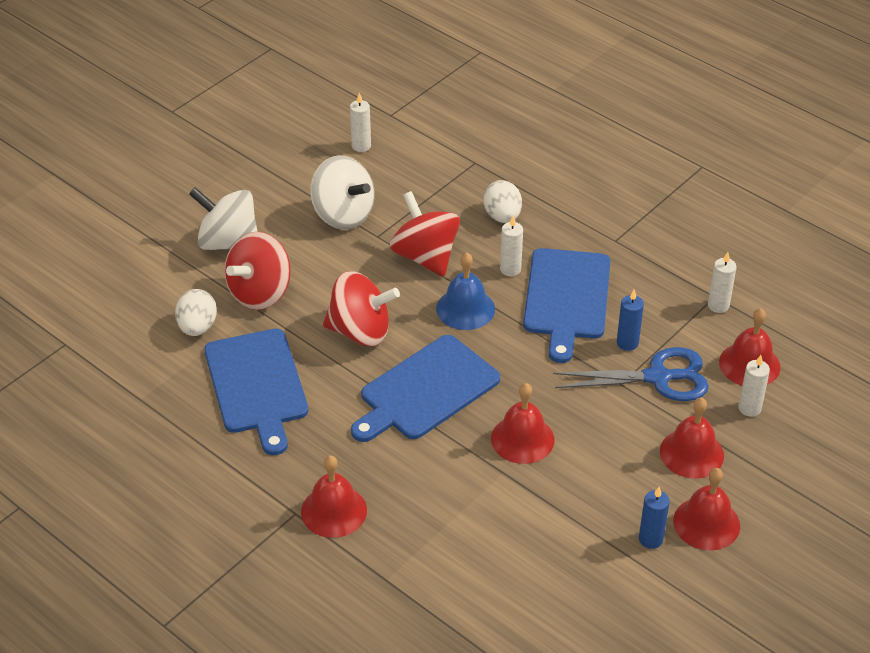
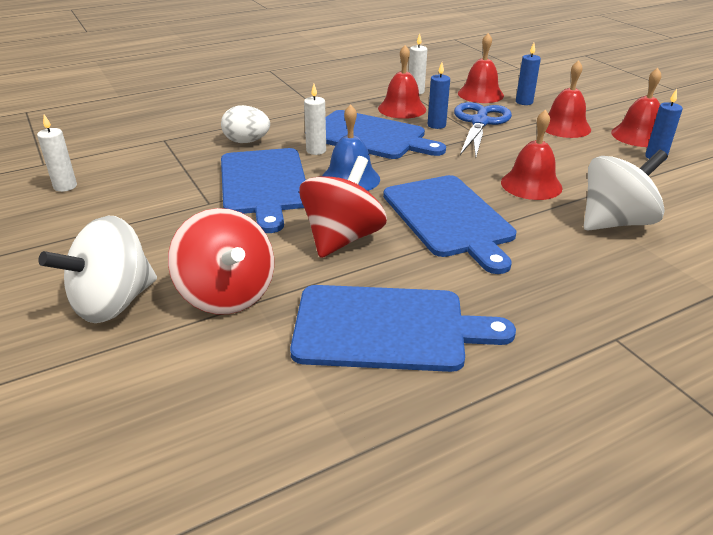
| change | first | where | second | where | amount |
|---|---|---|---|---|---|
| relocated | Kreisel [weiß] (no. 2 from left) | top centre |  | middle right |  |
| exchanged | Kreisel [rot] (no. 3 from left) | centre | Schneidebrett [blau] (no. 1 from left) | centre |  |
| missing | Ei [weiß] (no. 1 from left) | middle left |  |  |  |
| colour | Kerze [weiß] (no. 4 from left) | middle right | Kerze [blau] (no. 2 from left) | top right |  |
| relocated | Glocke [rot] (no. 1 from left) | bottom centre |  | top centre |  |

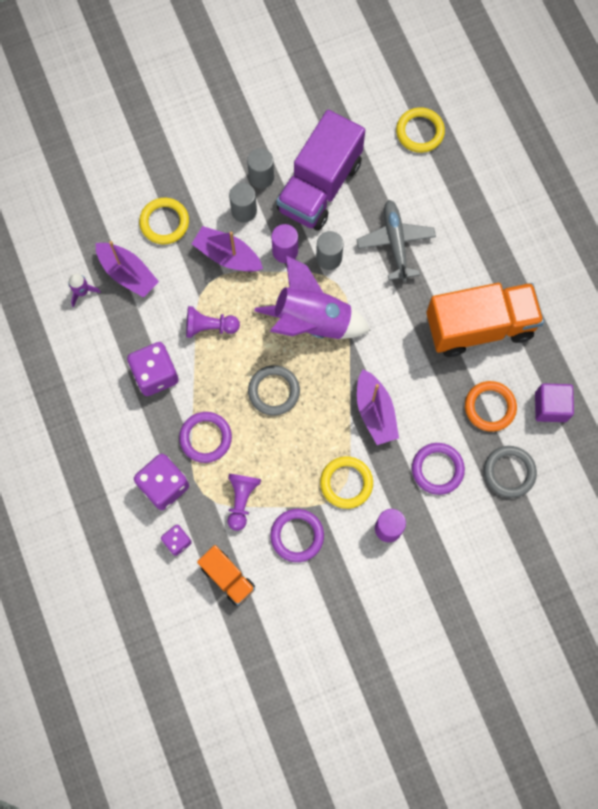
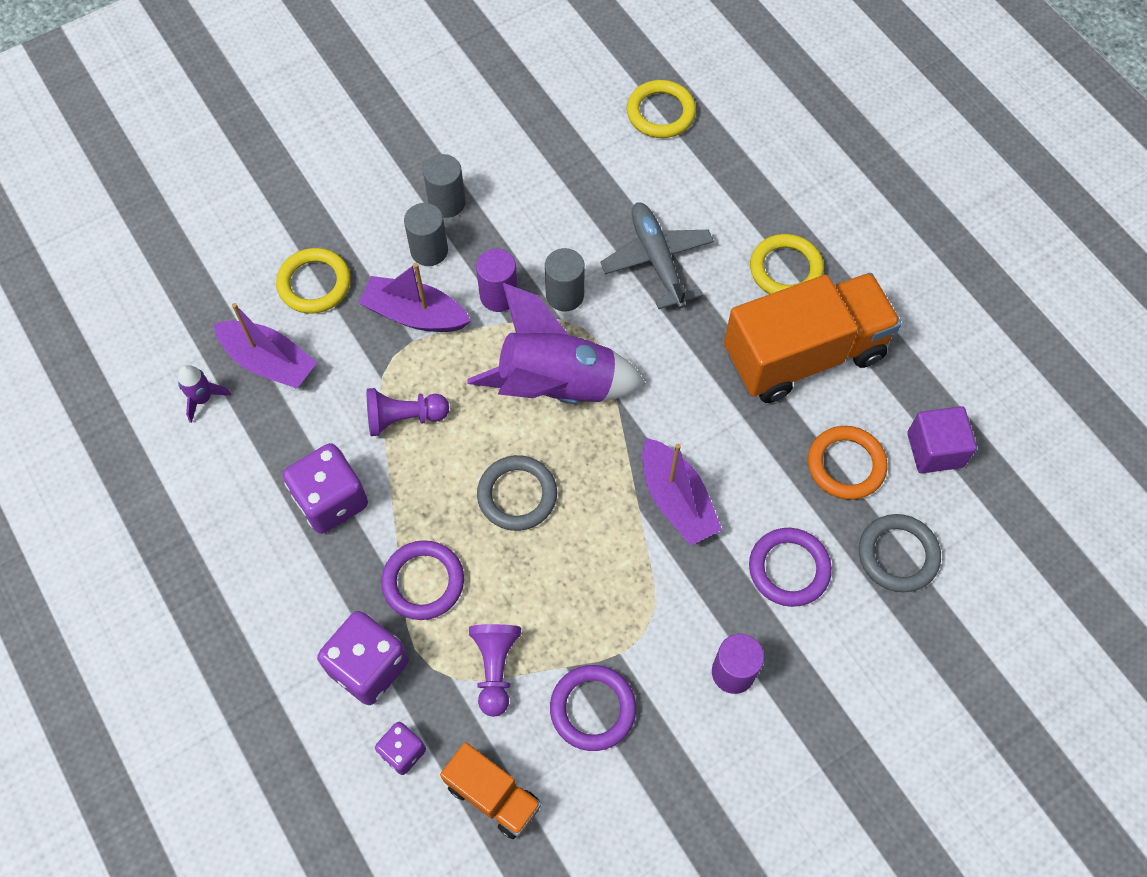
| change | first | where | second | where | amount |
|---|---|---|---|---|---|
| missing | Lastwagen [lila] | top centre |  |  |  |
| relocated | Ring [gelb] (no. 2 from left in the first image) | centre | Ring [gelb] (no. 3 from left) | top right |  |

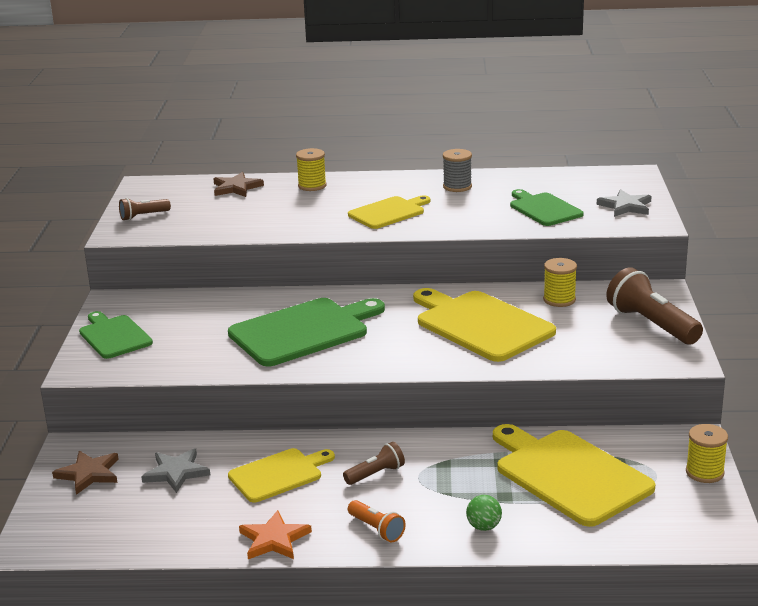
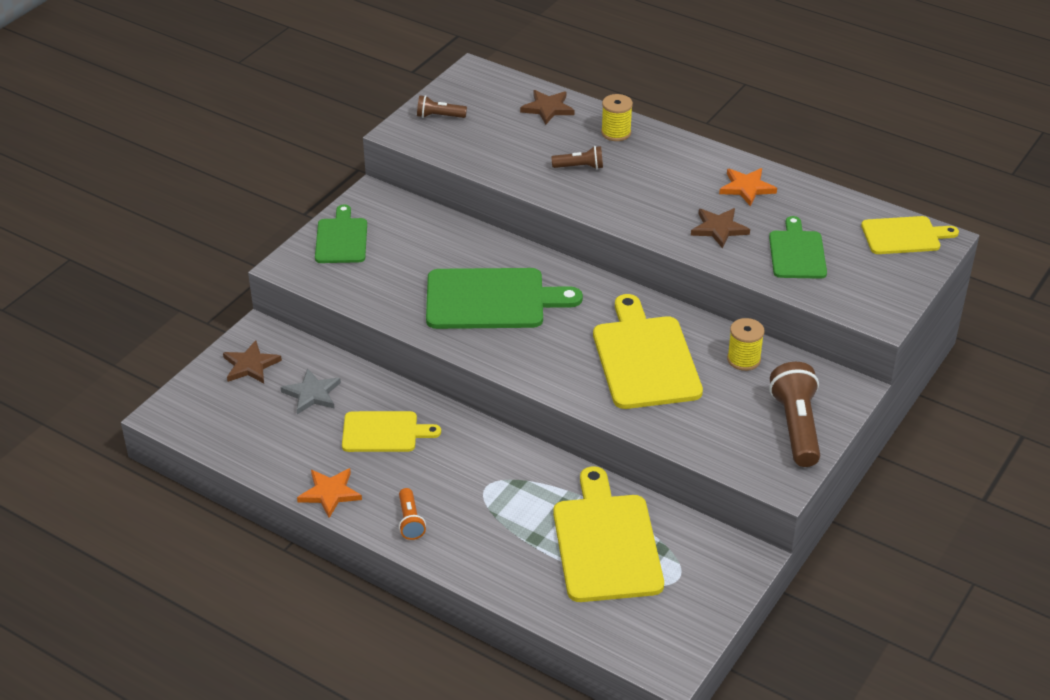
| change | first | where | second | where | amount |
|---|---|---|---|---|---|
| exchanged | Garnrolle [grau] | top centre | Stern [orange] (no. 2 from left) | top right |  |
| missing | Stern [grau] (no. 2 from left) | middle right |  |  |  |
| relocated | Schneidebrett [gelb] (no. 2 from left in the first image) | centre | Schneidebrett [gelb] (no. 4 from left) | middle right |  |
| missing | Garnrolle [gelb] (no. 3 from left) | bottom right |  |  |  |
| relocated | Taschenlampe [braun] (no. 2 from left) | bottom centre |  | top centre |  |
| missing | Ball [grün] | bottom centre |  |  |  |
| appeared |  |  | Stern [braun] (no. 3 from left) | top right |  |

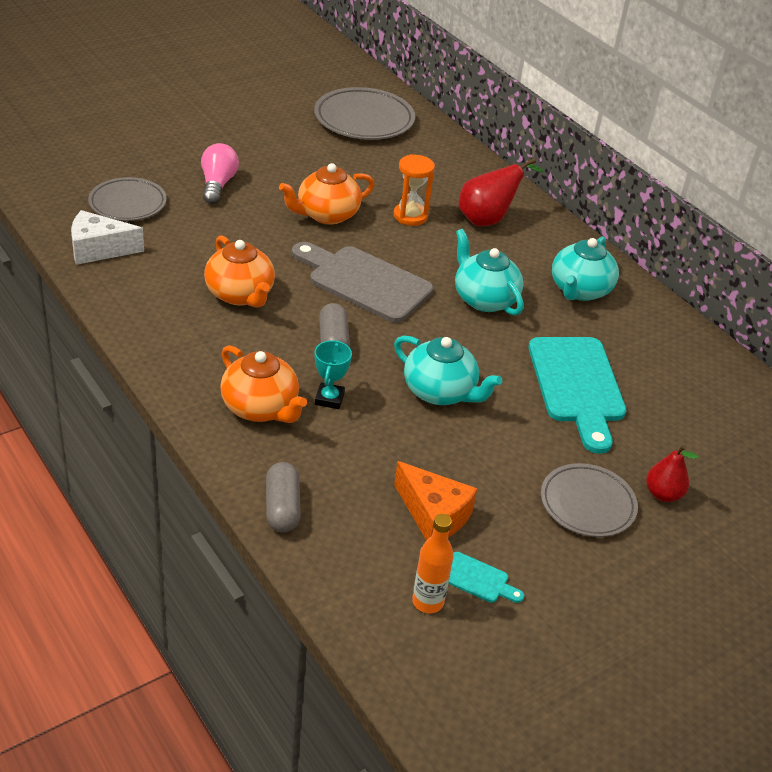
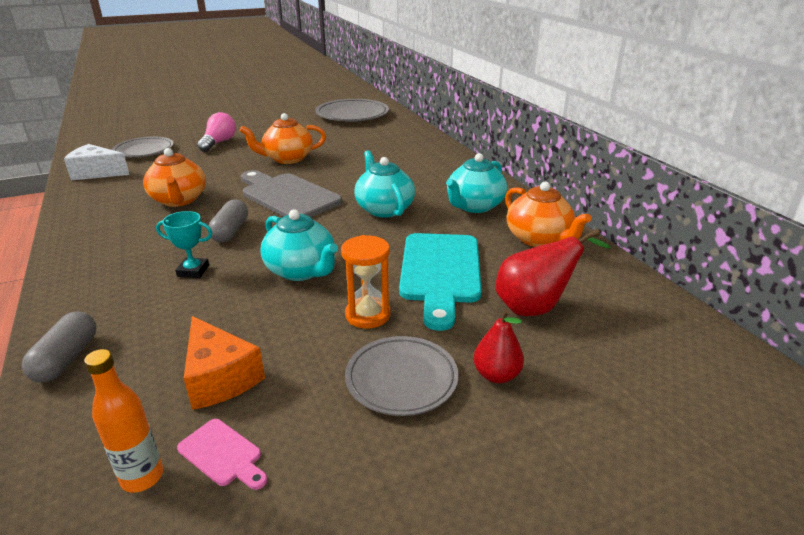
| change | first | where | second | where | amount |
|---|---|---|---|---|---|
| relocated | Sanduhr [orange] | top centre |  | centre |  |
| relocated | Birne [rot] (no. 1 from left in the first image) | top centre | Birne [rot] (no. 2 from left) | middle right |  |
| spun | Pokal [türkis] | centre |  | middle left | 75 degrees clockwise |
| relocated | Teekanne [orange] (no. 2 from left in the first image) | centre | Teekanne [orange] (no. 3 from left) | middle right |  |
| colour | Schneidebrett [türkis] (no. 1 from left) | bottom centre | Schneidebrett [rosa] | bottom left |  |

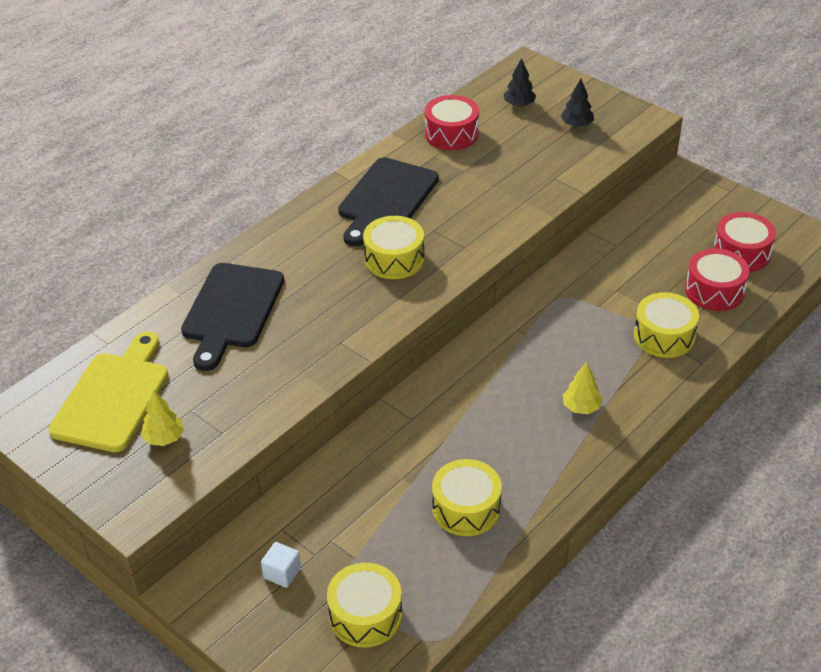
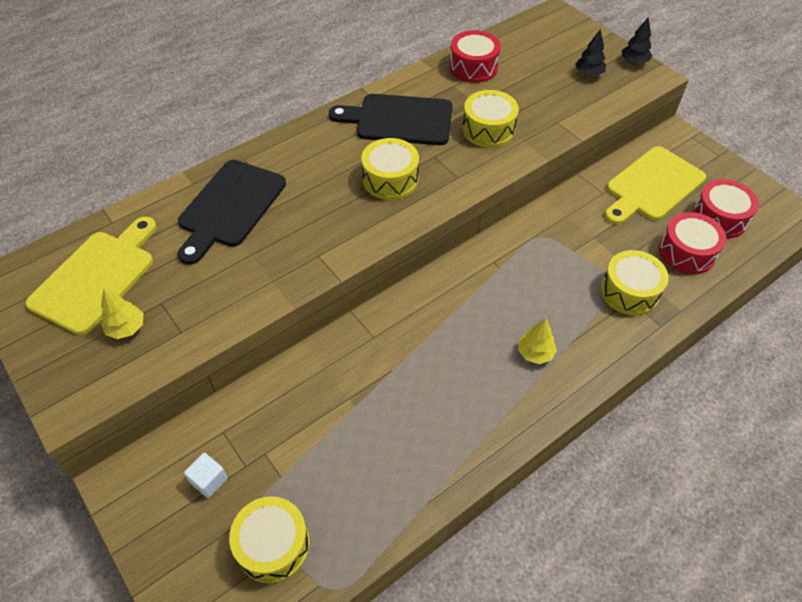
| change | first | where | second | where | amount |
|---|---|---|---|---|---|
| relocated | Baum [schwarz] (no. 1 from left in the first image) | top centre | Baum [schwarz] (no. 2 from left) | top right |  |
| spun | Schneidebrett [schwarz] (no. 2 from left) | top centre |  | top centre | 60 degrees clockwise |
| relocated | Trommel [gelb] (no. 3 from left) | bottom centre |  | top centre |  |
| appeared |  |  | Schneidebrett [gelb] (no. 2 from left) | top right |  |

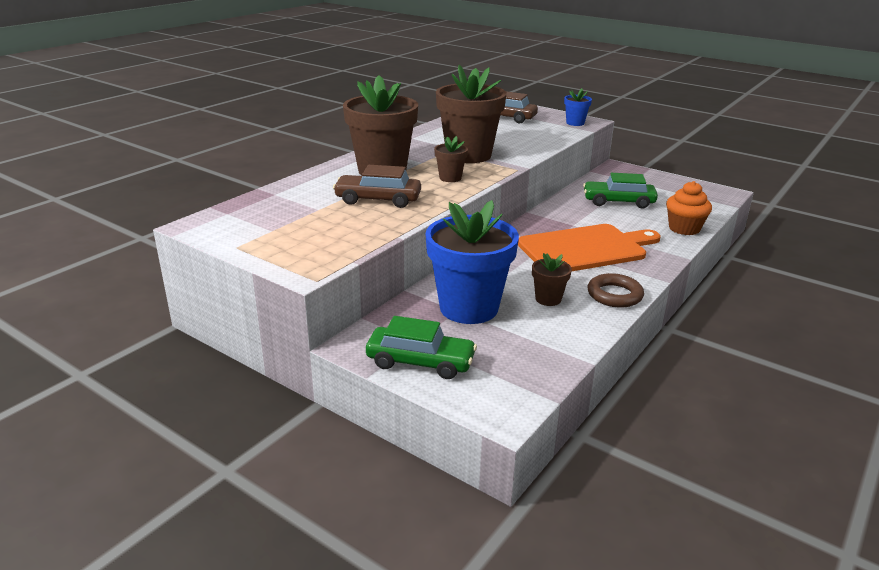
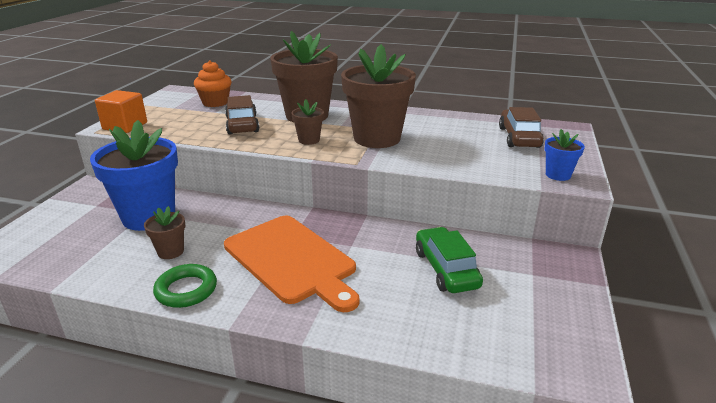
| change | first | where | second | where | amount |
|---|---|---|---|---|---|
| relocated | Muffin [orange] | middle right |  | top left |  |
| colour | Ring [braun] | middle right | Ring [grün] | bottom left |  |
| missing | Auto [grün] (no. 1 from left) | centre |  |  |  |
| appeared |  |  | Kubus [orange] | top left |  |

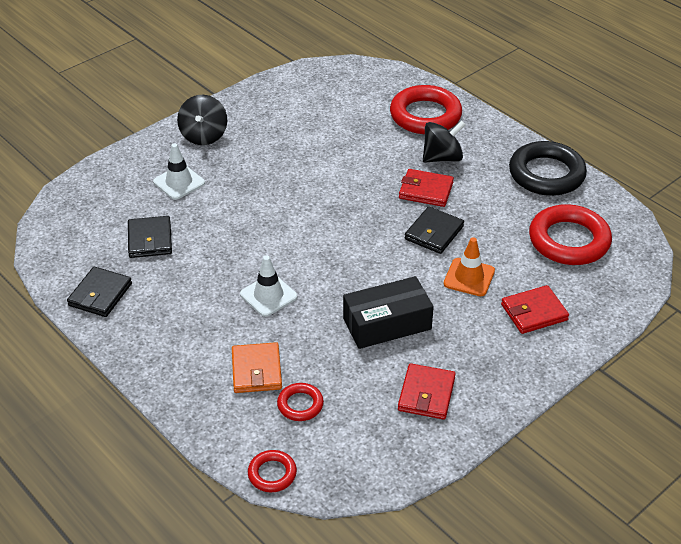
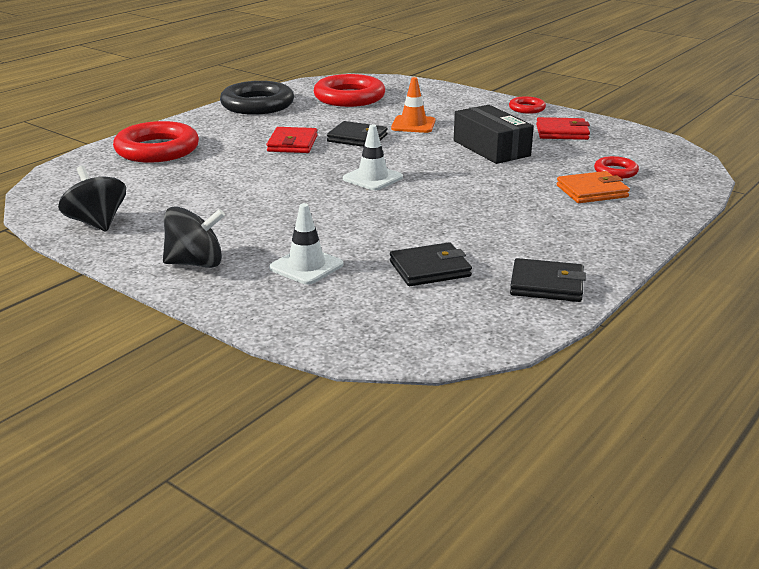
| change | first | where | second | where | amount |
|---|---|---|---|---|---|
| relocated | Kreisel [schwarz] (no. 2 from left in the first image) | top centre | Kreisel [schwarz] (no. 1 from left) | middle left |  |
| relocated | Leitkegel [weiß] (no. 2 from left) | centre |  | top centre |  |
| missing | Geldbörse [rot] (no. 3 from left) | middle right |  |  |  |
| relocated | Ring [rot] (no. 1 from left in the first image) | bottom centre | Ring [rot] (no. 3 from left) | top right |  |

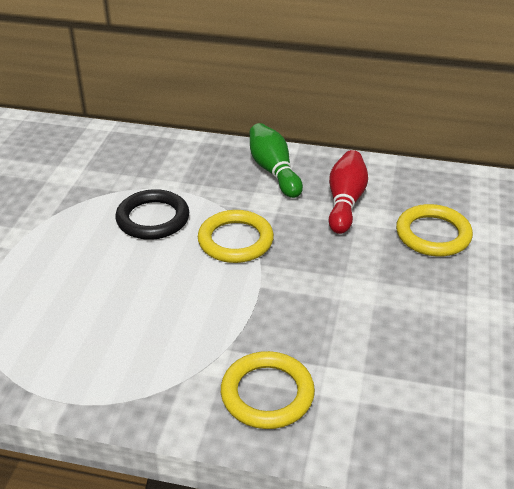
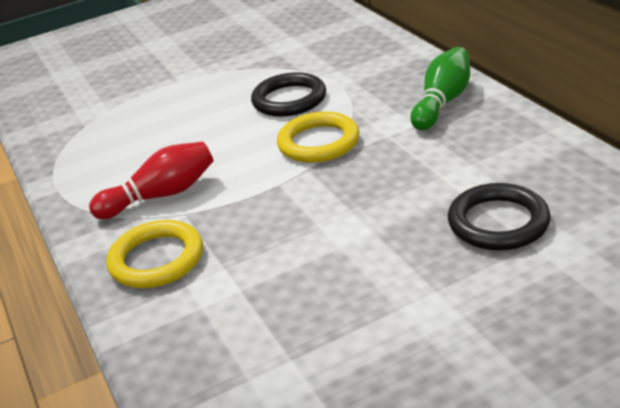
| change | first | where | second | where | amount |
|---|---|---|---|---|---|
| relocated | Bowlingkegel [rot] | middle right |  | middle left |  |
| colour | Ring [gelb] (no. 3 from left) | middle right | Ring [schwarz] (no. 2 from left) | middle right |  |

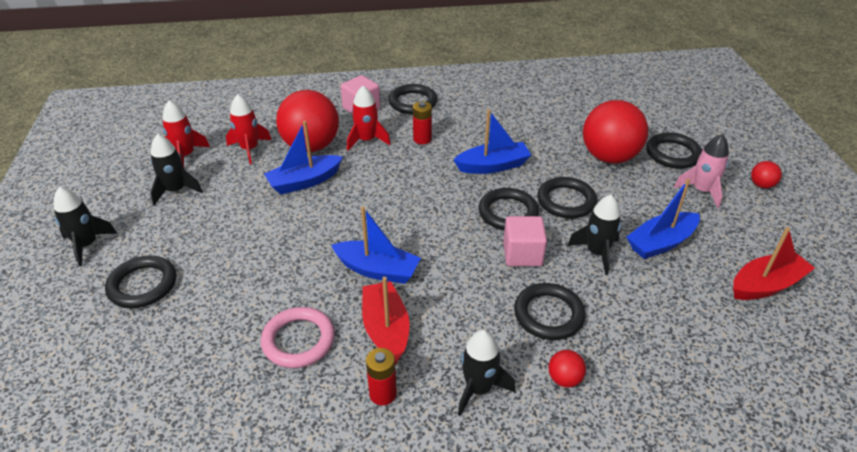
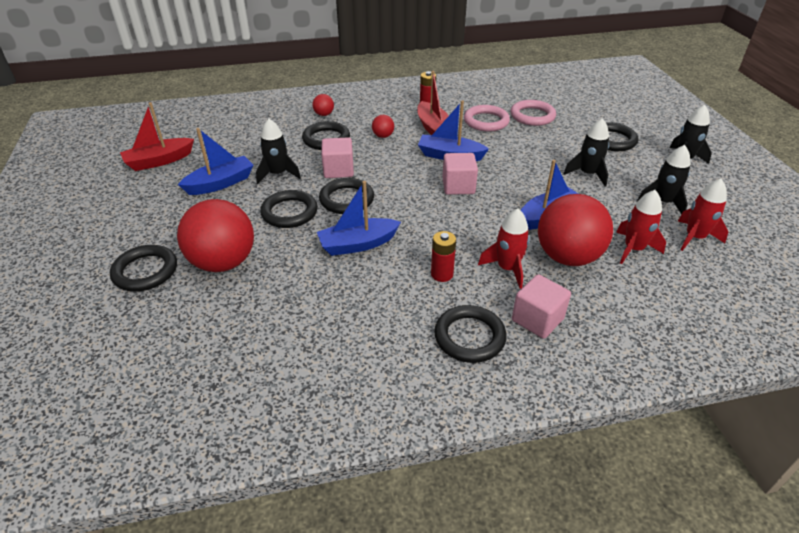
| change | first | where | second | where | amount |
|---|---|---|---|---|---|
| missing | Rakete [rosa] | middle right |  |  |  |
| relocated | Ball [rot] (no. 4 from left in the first image) | middle right | Ball [rot] (no. 3 from left) | top centre |  |
| relocated | Rakete [schwarz] (no. 3 from left in the first image) | bottom centre | Rakete [schwarz] (no. 2 from left) | top right |  |
| appeared |  |  | Ring [rosa] (no. 2 from left) | top right |  |
| appeared |  |  | Kubus [rosa] (no. 2 from left) | top centre |  |

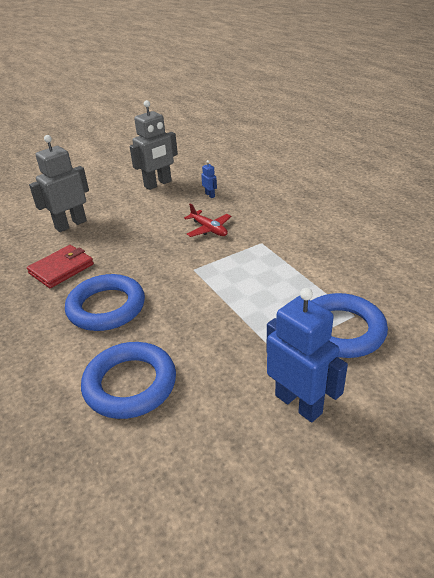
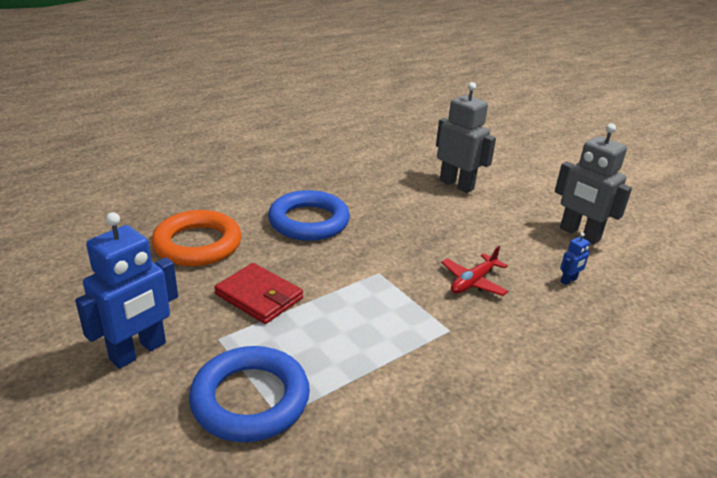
| change | first | where | second | where | amount |
|---|---|---|---|---|---|
| relocated | Geldbörse [rot] | middle left |  | centre |  |
| colour | Ring [blau] (no. 2 from left) | middle left | Ring [orange] | middle left |  |

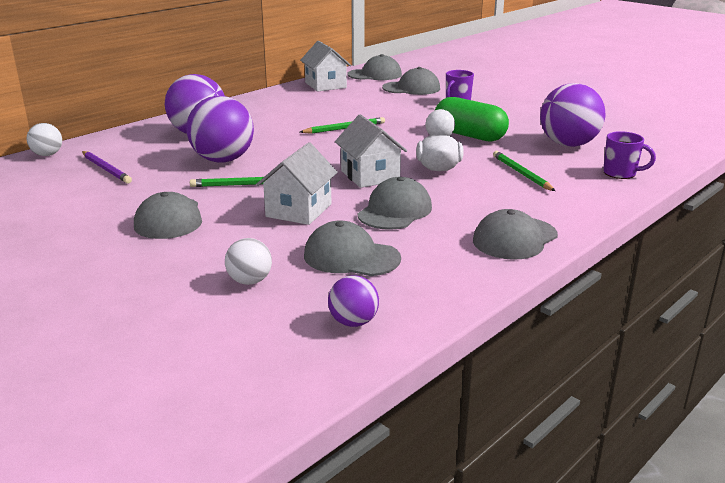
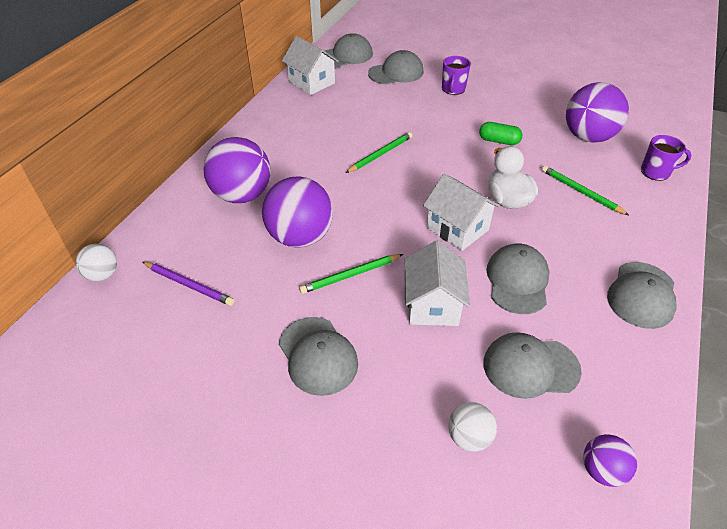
| change | first | where | second | where | amount |
|---|---|---|---|---|---|
| size | Kapsel [grün] | top centre |  | top right | x0.56 |

